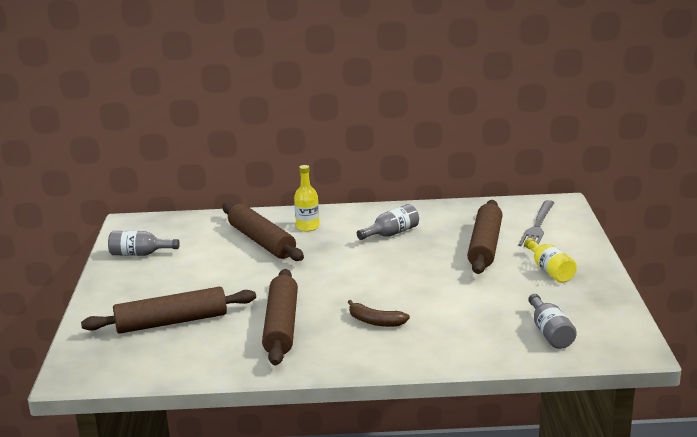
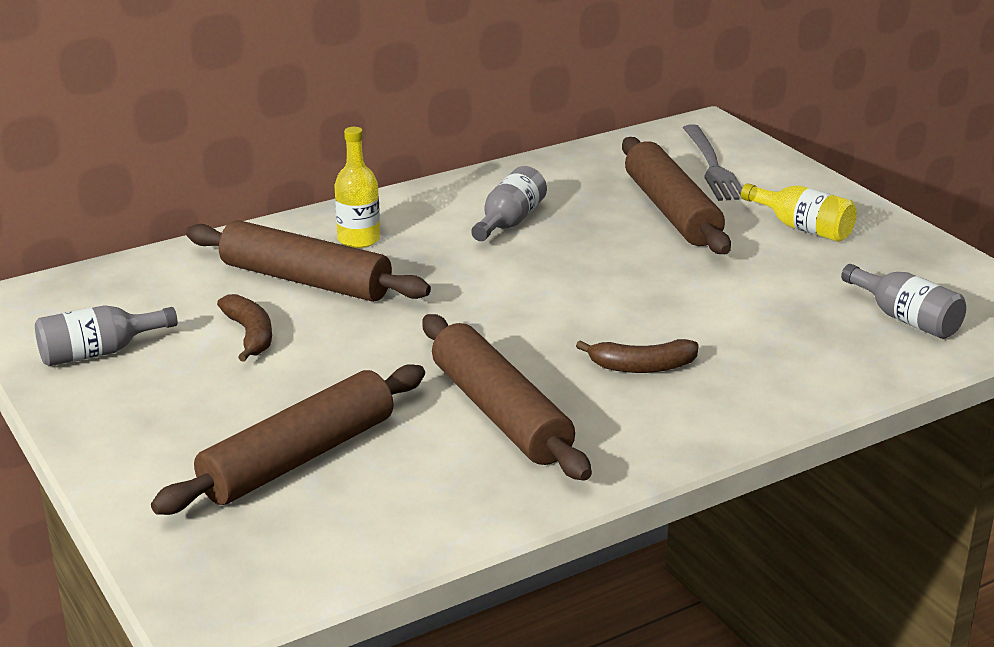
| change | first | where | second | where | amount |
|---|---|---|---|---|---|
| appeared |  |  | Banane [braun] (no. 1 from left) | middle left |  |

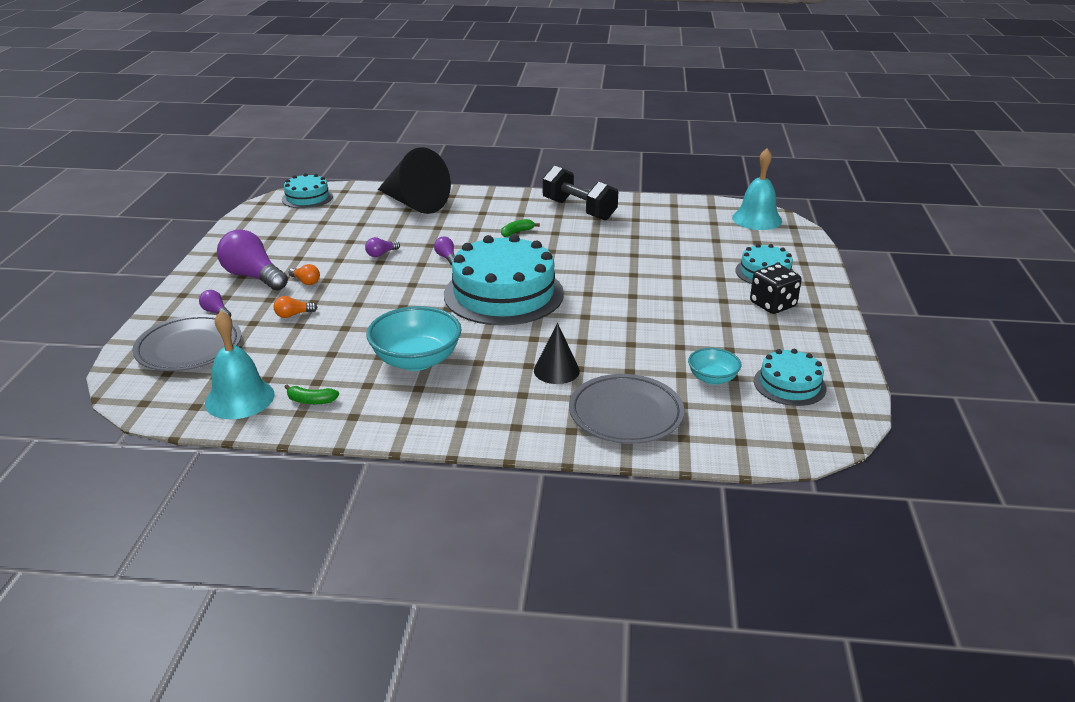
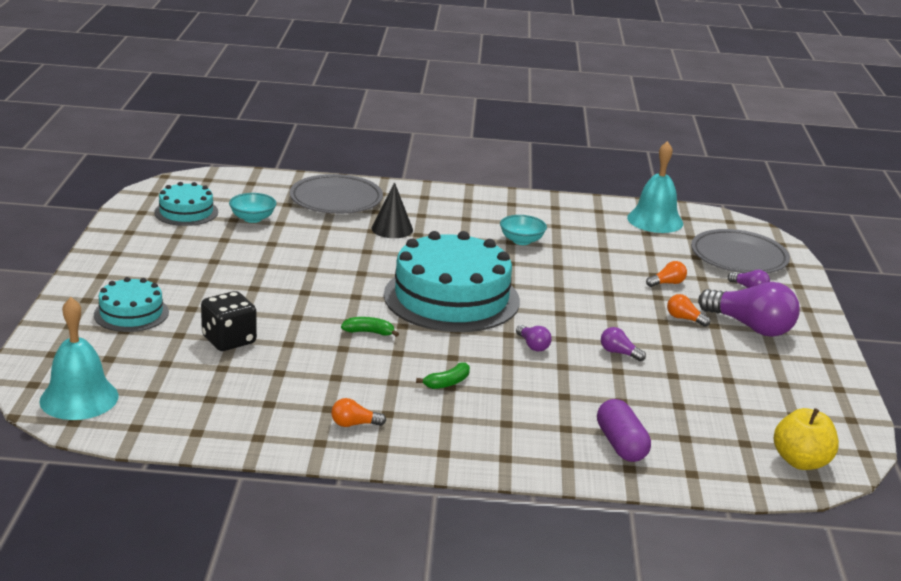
| change | first | where | second | where | amount |
|---|---|---|---|---|---|
| exchanged | Kegel [schwarz] (no. 1 from left) | top centre | Kapsel [lila] | bottom right |  |
| exchanged | Hantel [schwarz] | top centre | Glühbirne [orange] (no. 1 from left) | bottom centre |  |
| exchanged | Kuchen [türkis] (no. 1 from left) | top left | Apfel [gelb] | bottom right |  |
| spun | Glühbirne [lila] (no. 3 from left in the first image) | centre | Glühbirne [lila] (no. 2 from left) | middle right | 105 degrees counterclockwise |
| relocated | Spielwürfel [schwarz] | middle right |  | middle left |  |
| size | Schüssel [türkis] (no. 1 from left in the first image) | centre | Schüssel [türkis] (no. 2 from left) | centre | x0.55 |
| relocated | Banane [grün] (no. 1 from left) | middle left |  | centre |  |

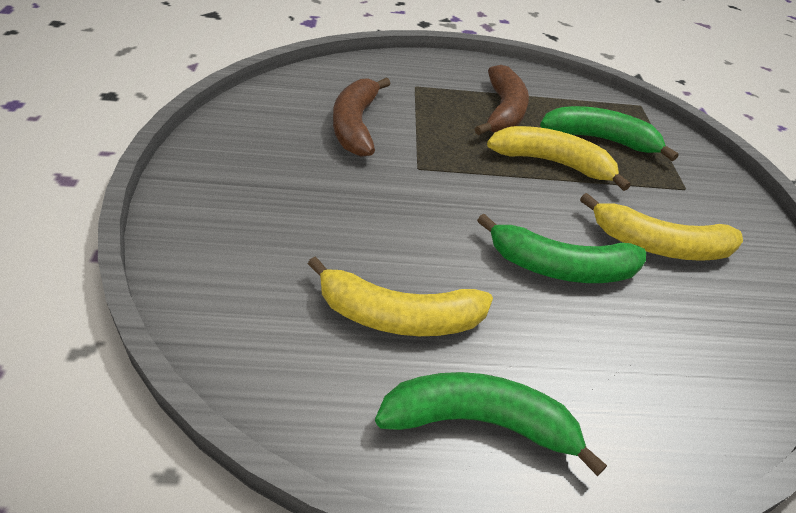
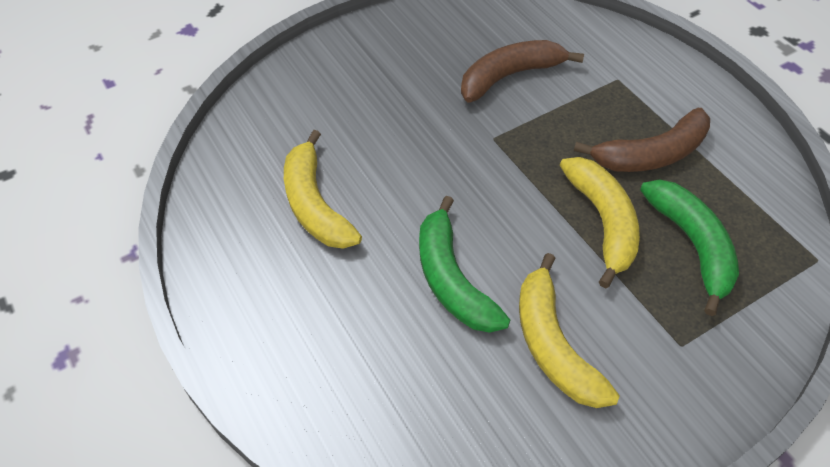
| change | first | where | second | where | amount |
|---|---|---|---|---|---|
| missing | Banane [grün] (no. 1 from left) | bottom centre |  |  |  |

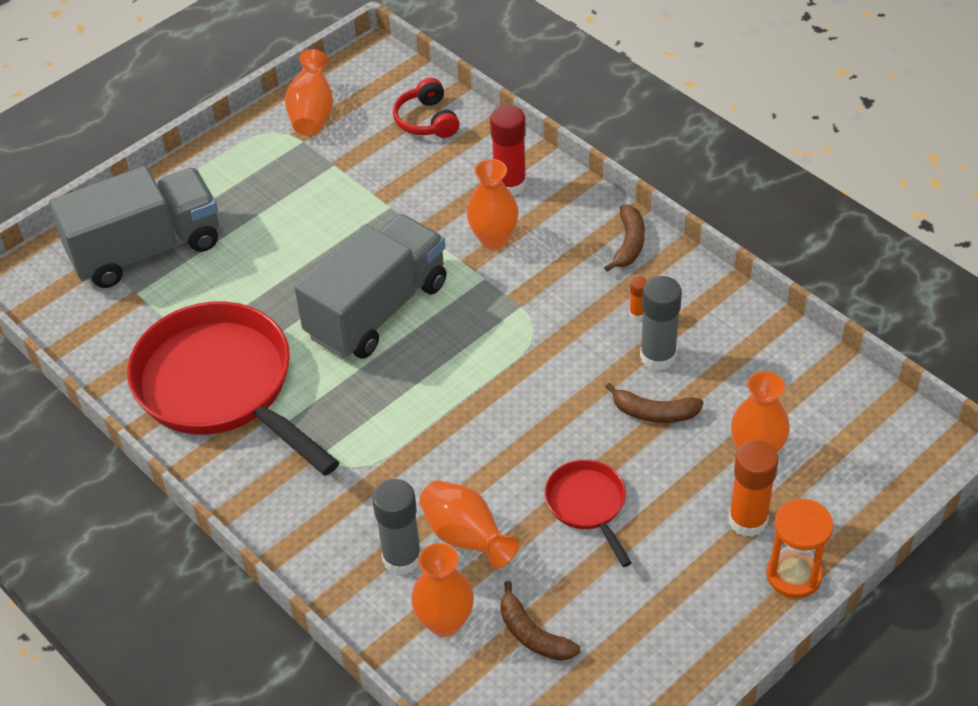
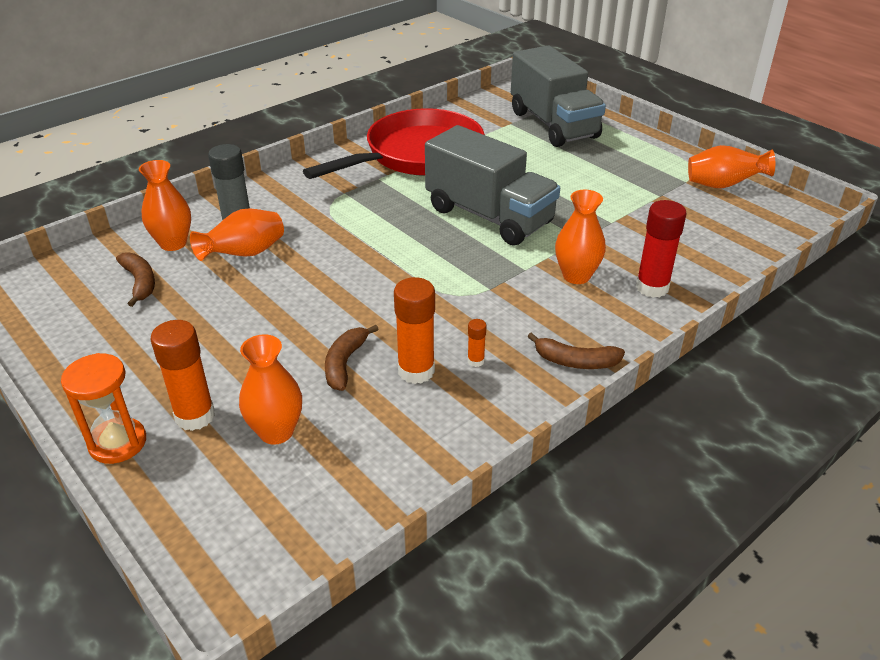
| change | first | where | second | where | amount |
|---|---|---|---|---|---|
| missing | Kopfhörer [rot] | top centre |  |  |  |
| colour | Klebestift [grau] (no. 2 from left) | middle right | Klebestift [orange] (no. 2 from left) | centre |  |
| missing | Pfanne [rot] (no. 2 from left) | bottom centre |  |  |  |
| spun | Banane [braun] (no. 1 from left) | bottom centre |  | middle left | 105 degrees clockwise |

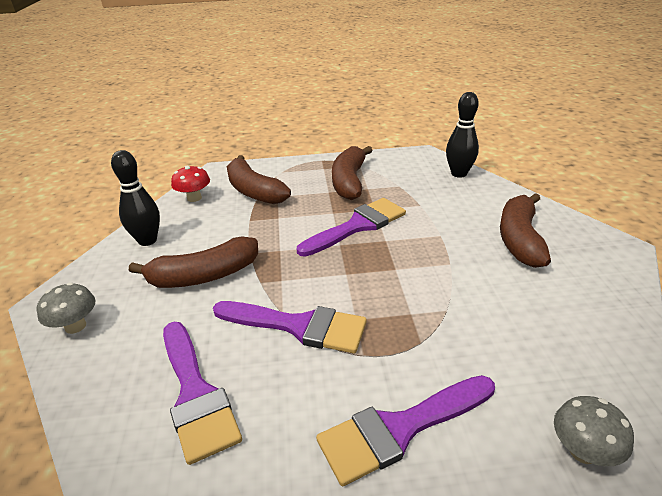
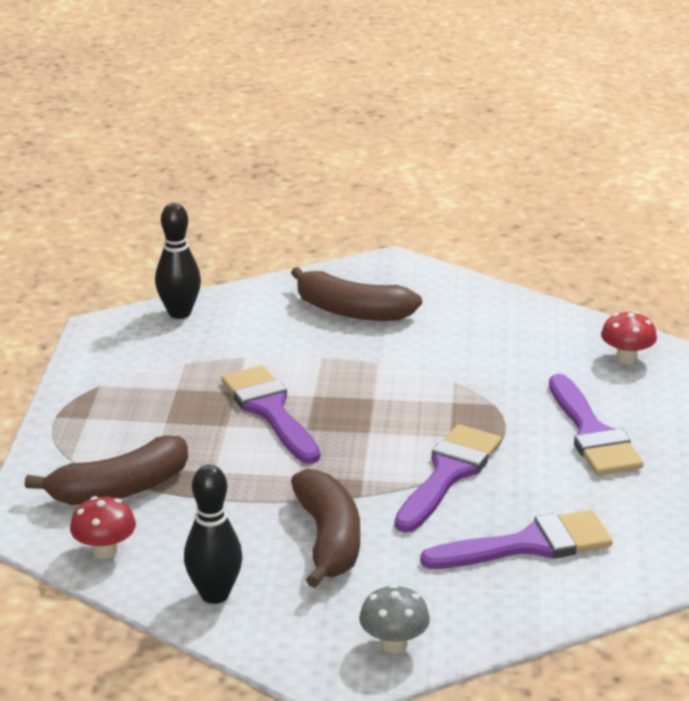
| change | first | where | second | where | amount |
|---|---|---|---|---|---|
| missing | Banane [braun] (no. 3 from left) | centre |  |  |  |
| colour | Pilz [grau] (no. 2 from left) | bottom right | Pilz [rot] (no. 2 from left) | middle right |  |

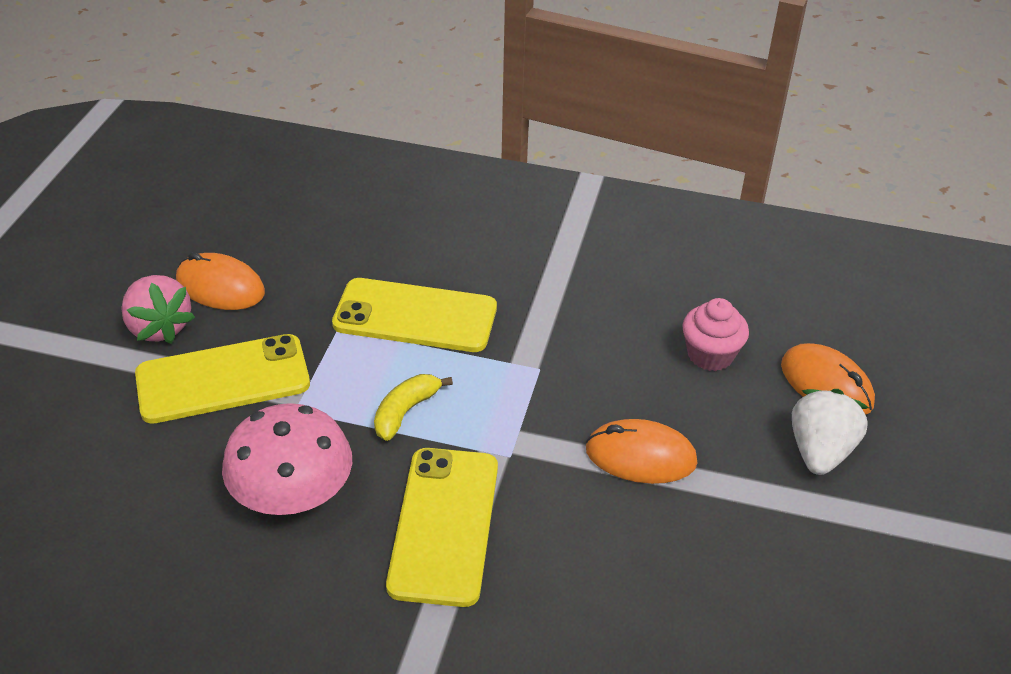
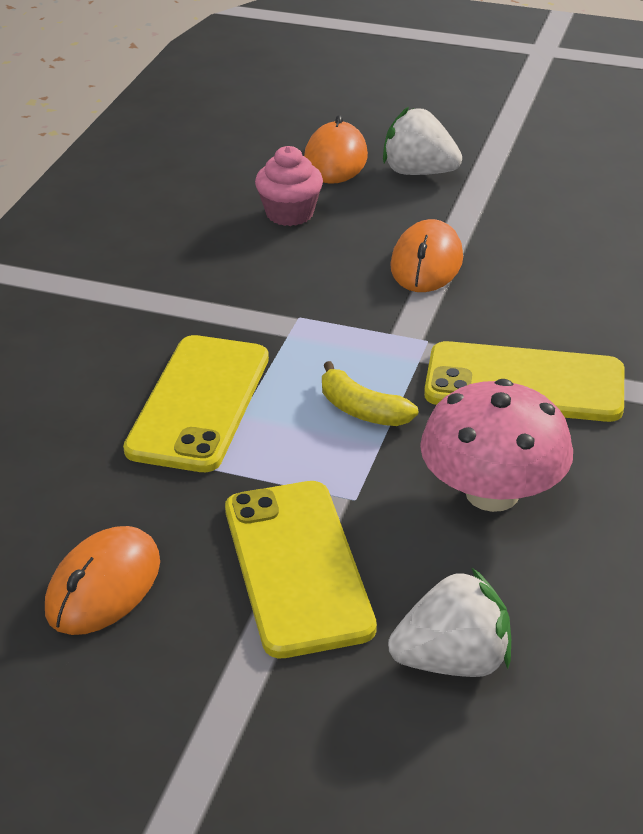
| change | first | where | second | where | amount |
|---|---|---|---|---|---|
| missing | Erdbeere [rosa] | middle left |  |  |  |
| spun | Computermaus [orange] (no. 3 from left in the first image) | middle right | Computermaus [orange] (no. 2 from left) | top centre | 45 degrees counterclockwise |
| appeared |  |  | Erdbeere [weiß] (no. 2 from left) | bottom right |  |

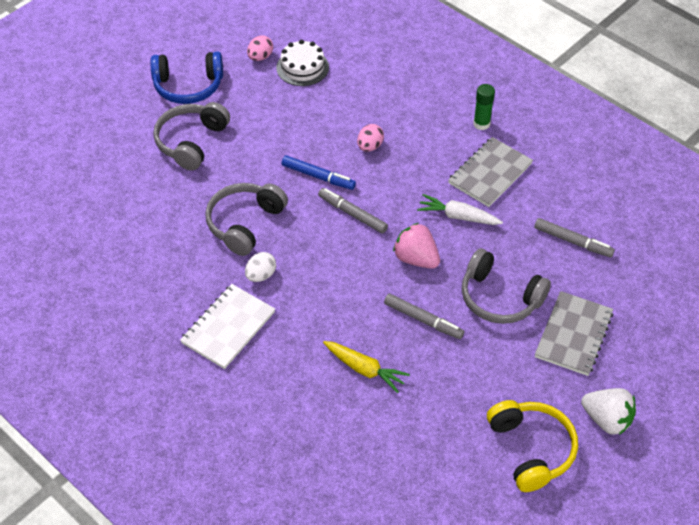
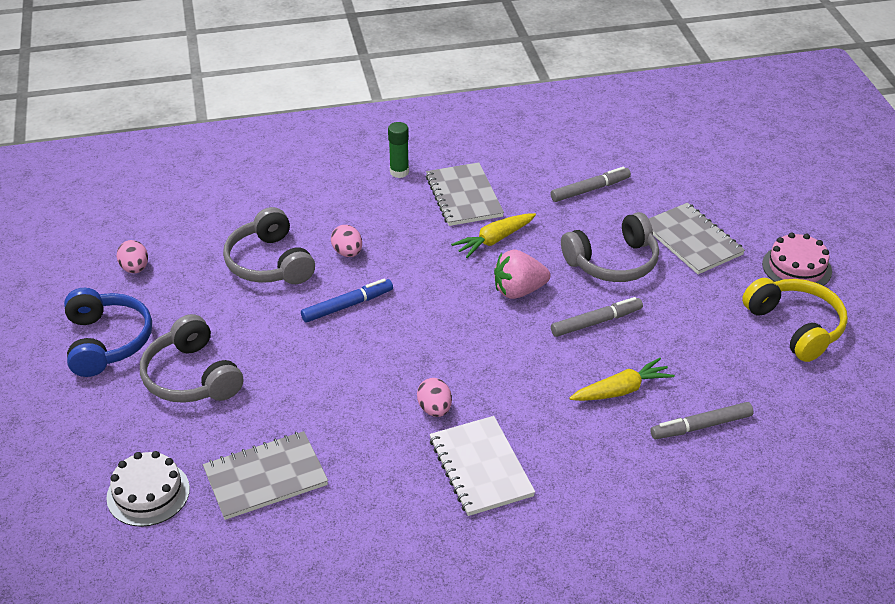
| change | first | where | second | where | amount |
|---|---|---|---|---|---|
| relocated | Kuchen [weiß] | top centre |  | bottom left |  |
| spun | Kopfhörer [blau] | top left |  | middle left | 45 degrees counterclockwise |
| relocated | Kopfhörer [grau] (no. 2 from left) | centre |  | middle left |  |
| relocated | Filzstift [grau] (no. 1 from left in the first image) | centre | Filzstift [grau] (no. 3 from left) | bottom right |  |
| colour | Karotte [weiß] | centre | Karotte [gelb] (no. 1 from left) | centre |  |
| colour | Ei [weiß] | centre | Ei [rosa] (no. 3 from left) | centre |  |
| exchanged | Erdbeere [weiß] | bottom right | Kuchen [rosa] | middle right |  |
| spun | Kopfhörer [gelb] | bottom right |  | middle right | 45 degrees clockwise |
| appeared |  |  | Notizbuch [grau] (no. 1 from left) | bottom left |  |

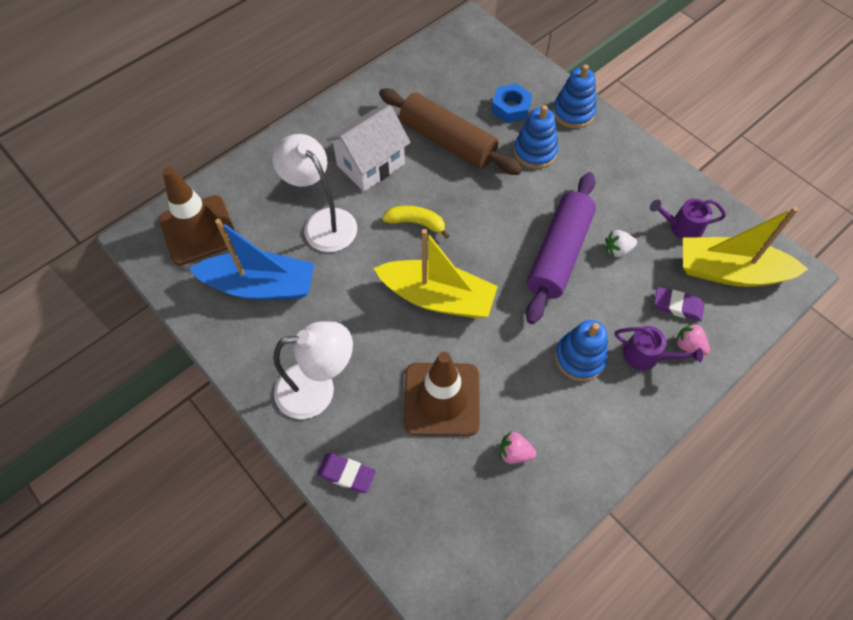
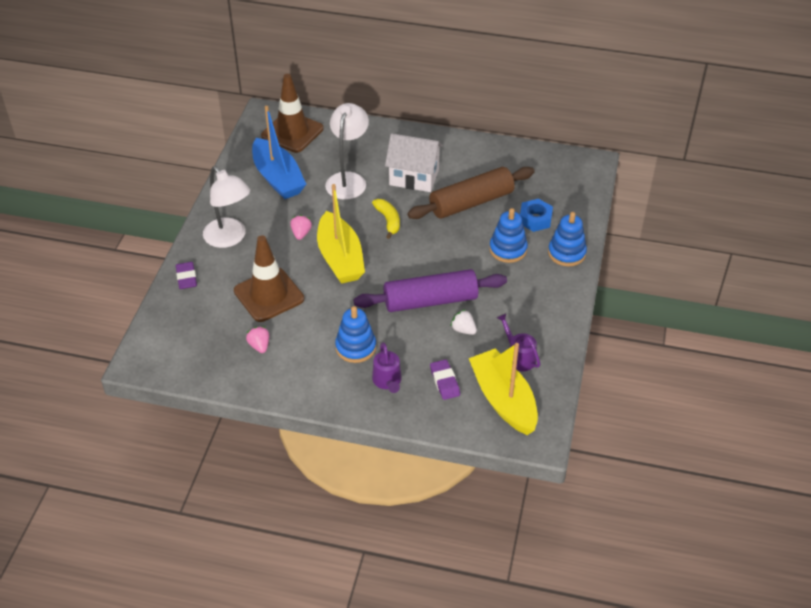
| change | first | where | second | where | amount |
|---|---|---|---|---|---|
| spun | Nudelholz [braun] | top centre |  | top centre | 60 degrees clockwise |
| relocated | Erdbeere [rosa] (no. 2 from left) | middle right |  | centre |  |

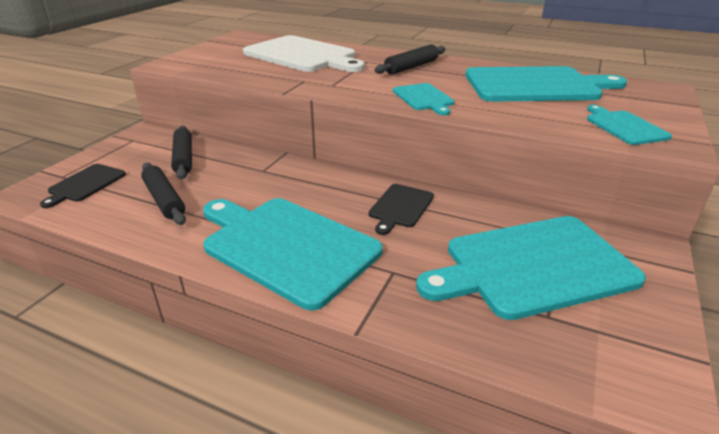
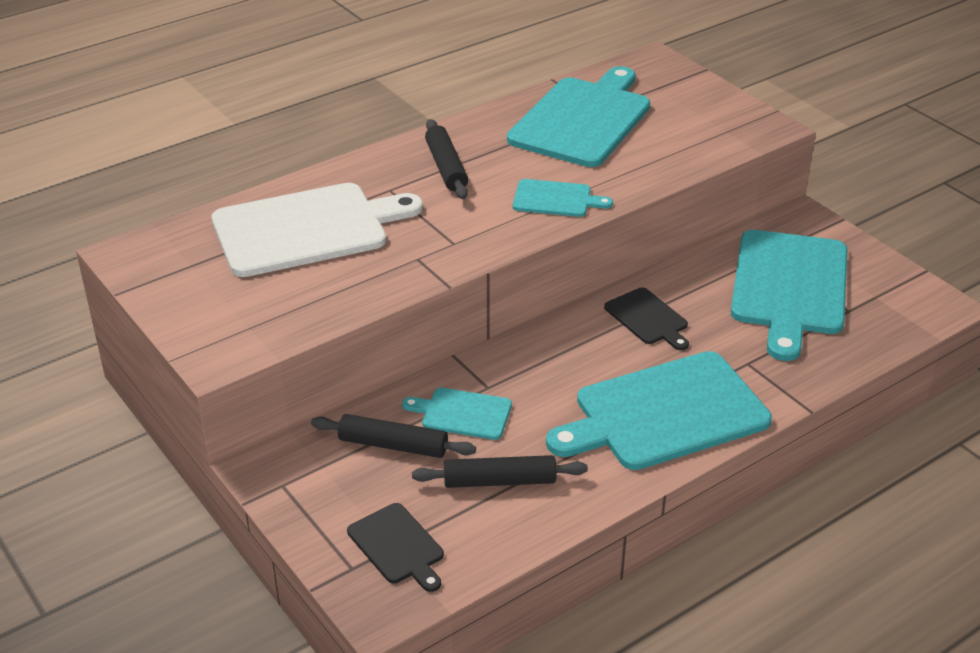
| change | first | where | second | where | amount |
|---|---|---|---|---|---|
| relocated | Schneidebrett [türkis] (no. 5 from left in the first image) | top right | Schneidebrett [türkis] (no. 1 from left) | centre |  |

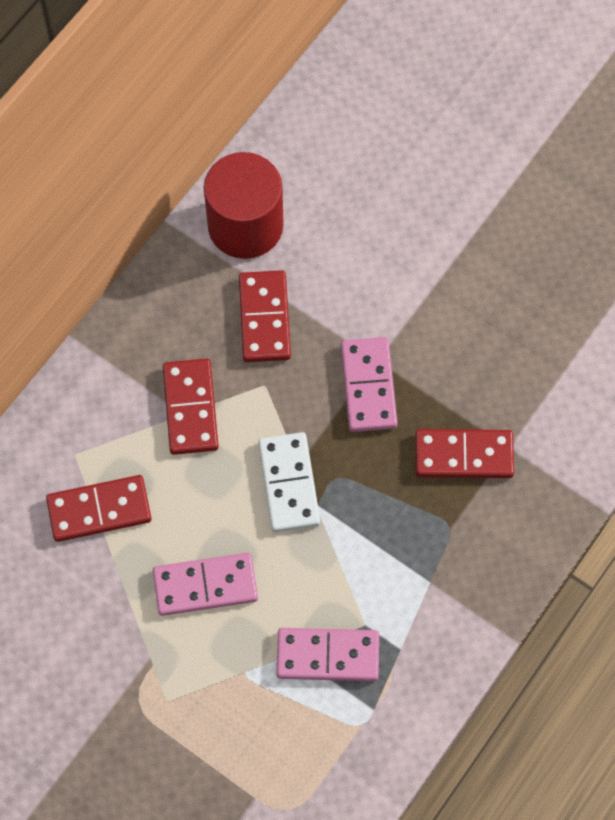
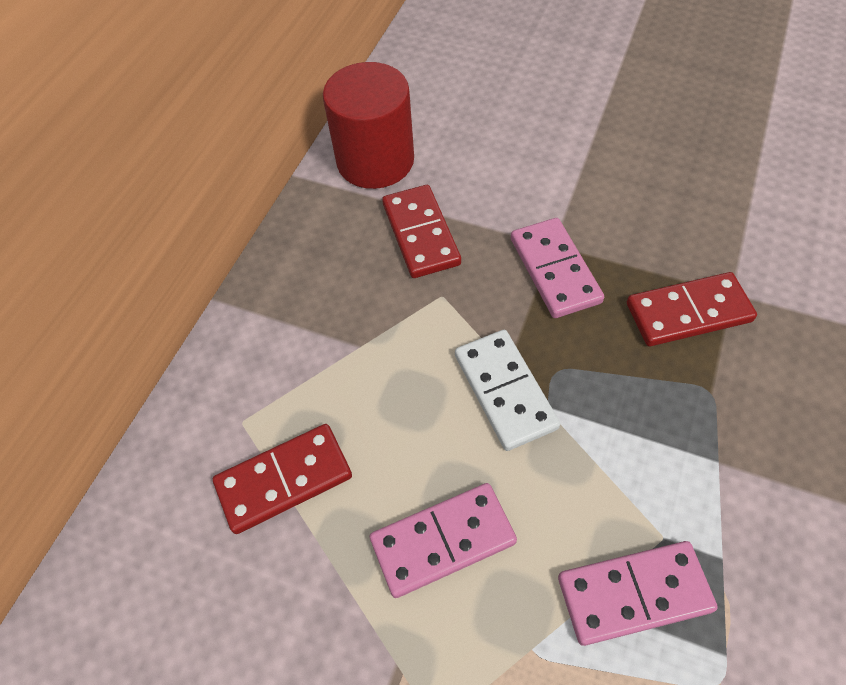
| change | first | where | second | where | amount |
|---|---|---|---|---|---|
| missing | Dominostein [rot] (no. 2 from left) | middle left |  |  |  |

